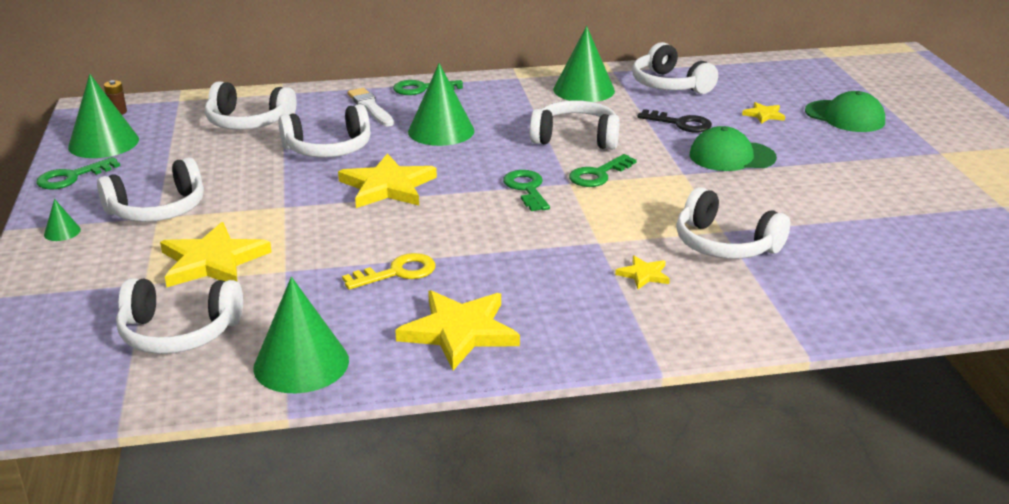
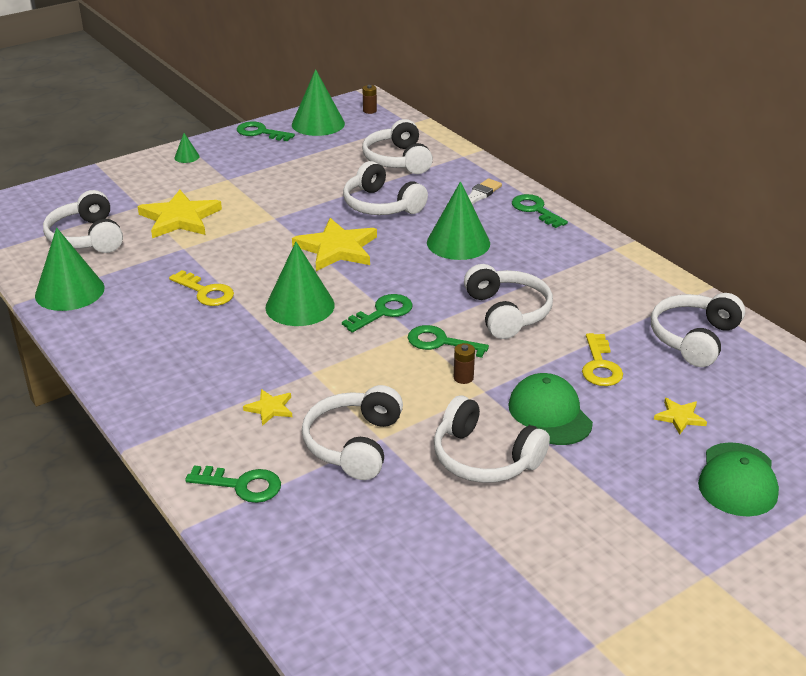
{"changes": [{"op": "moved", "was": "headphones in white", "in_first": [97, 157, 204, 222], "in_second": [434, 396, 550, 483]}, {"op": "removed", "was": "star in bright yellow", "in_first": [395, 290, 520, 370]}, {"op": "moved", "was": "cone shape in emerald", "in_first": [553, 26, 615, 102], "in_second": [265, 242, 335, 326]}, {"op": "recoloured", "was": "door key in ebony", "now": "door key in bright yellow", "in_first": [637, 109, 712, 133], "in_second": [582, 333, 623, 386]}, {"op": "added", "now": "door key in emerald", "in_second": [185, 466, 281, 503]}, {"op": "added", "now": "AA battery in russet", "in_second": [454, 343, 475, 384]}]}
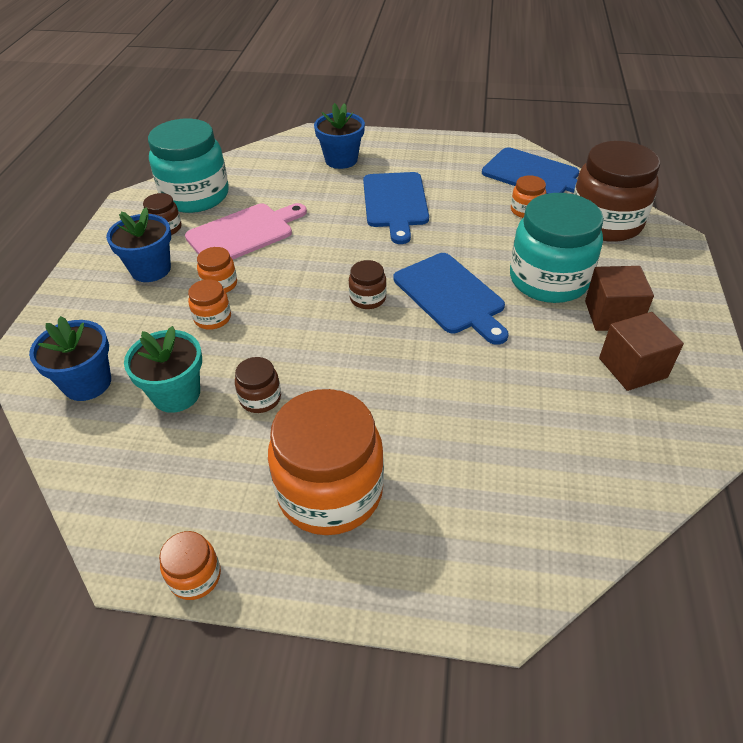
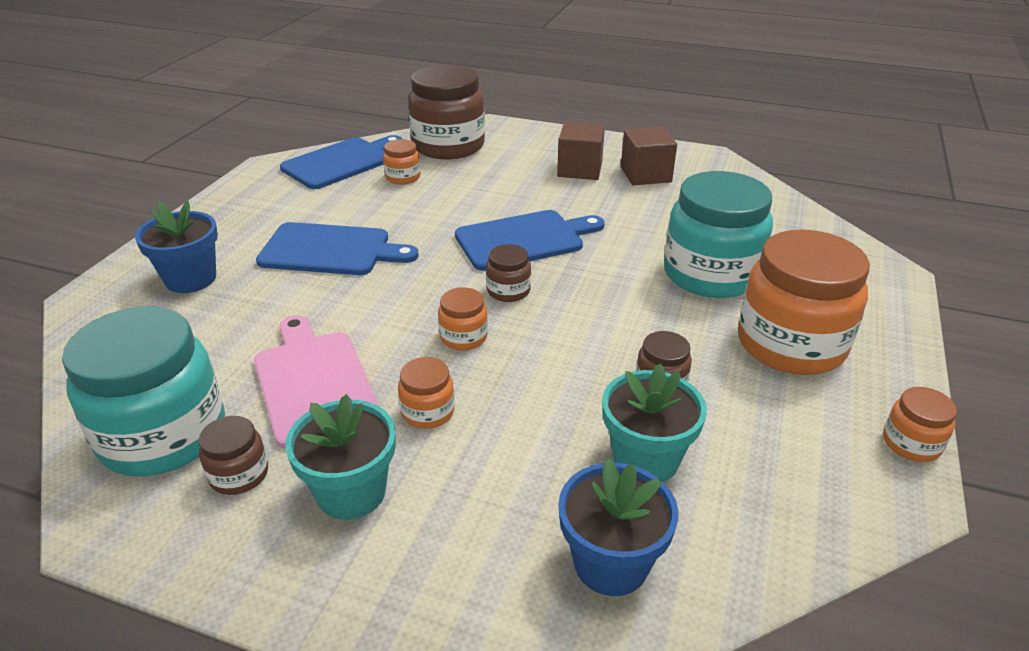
{"changes": [{"op": "recoloured", "was": "flower pot in cobalt", "now": "flower pot in turquoise", "in_first": [106, 207, 171, 282], "in_second": [285, 394, 396, 520]}, {"op": "moved", "was": "preserve jar in orange-coloured", "in_first": [188, 279, 231, 330], "in_second": [438, 287, 488, 350]}, {"op": "moved", "was": "preserve jar in turquoise", "in_first": [510, 193, 604, 303], "in_second": [664, 171, 773, 298]}]}
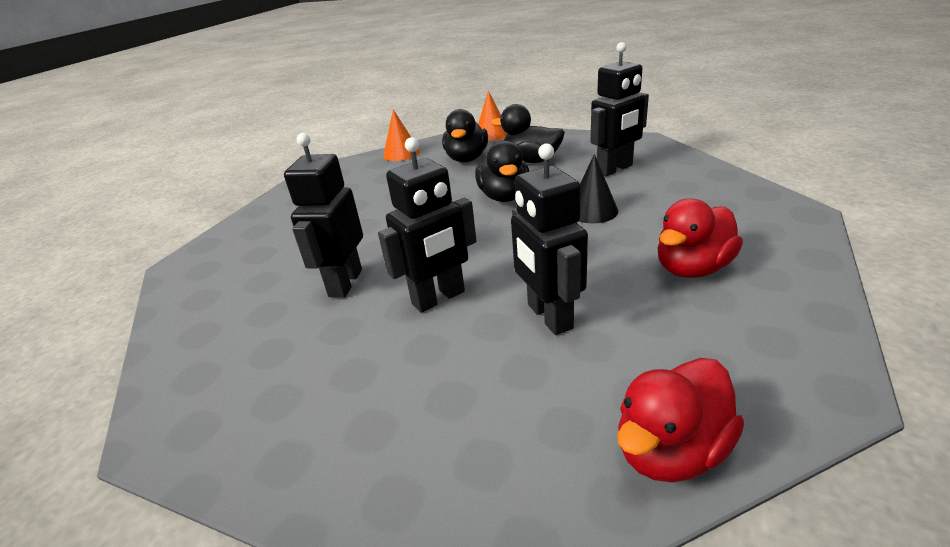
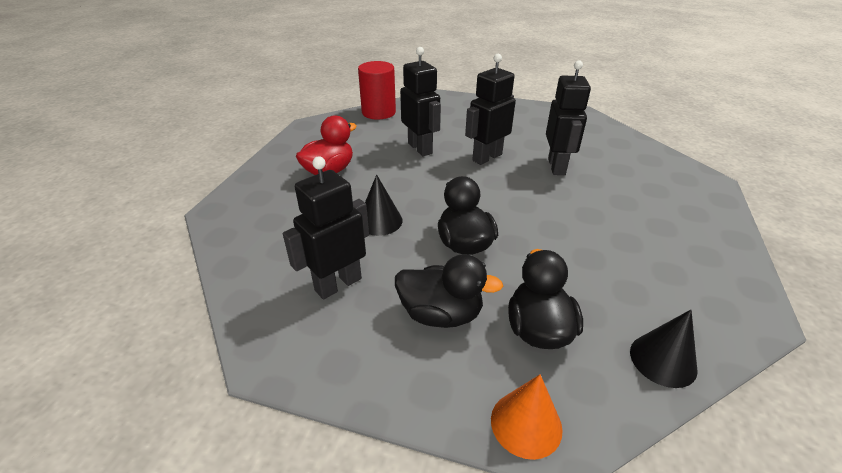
{"changes": [{"op": "recoloured", "was": "cone shape in orange-coloured", "now": "cone shape in ebony", "in_first": [383, 109, 420, 161], "in_second": [630, 310, 698, 388]}, {"op": "replaced", "was": "rubber duck in scarlet", "now": "cylinder in scarlet", "in_first": [617, 358, 744, 483], "in_second": [358, 61, 396, 119]}]}
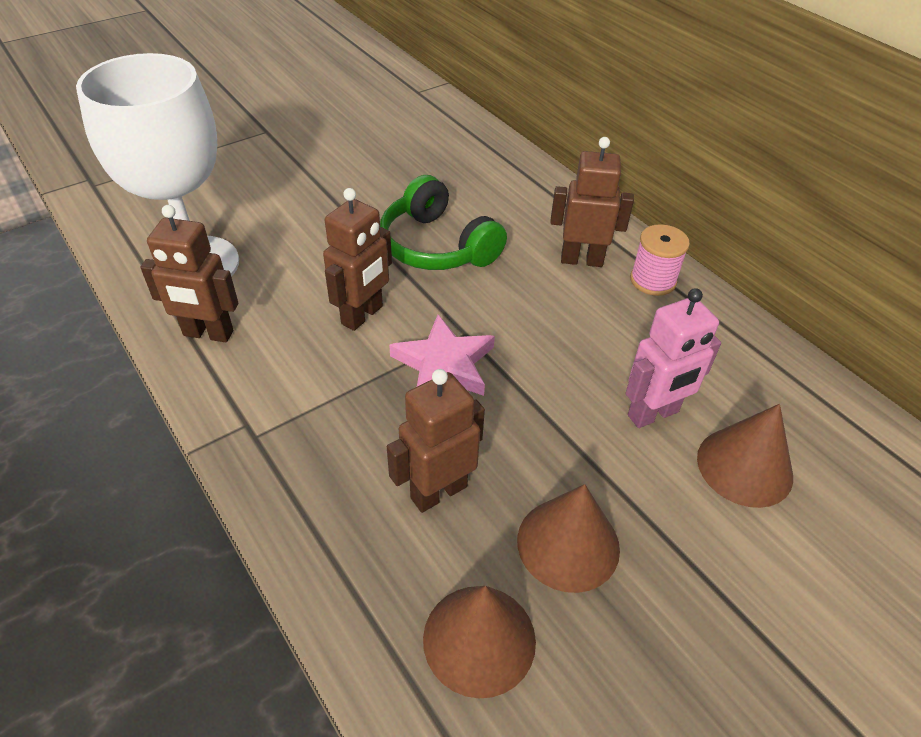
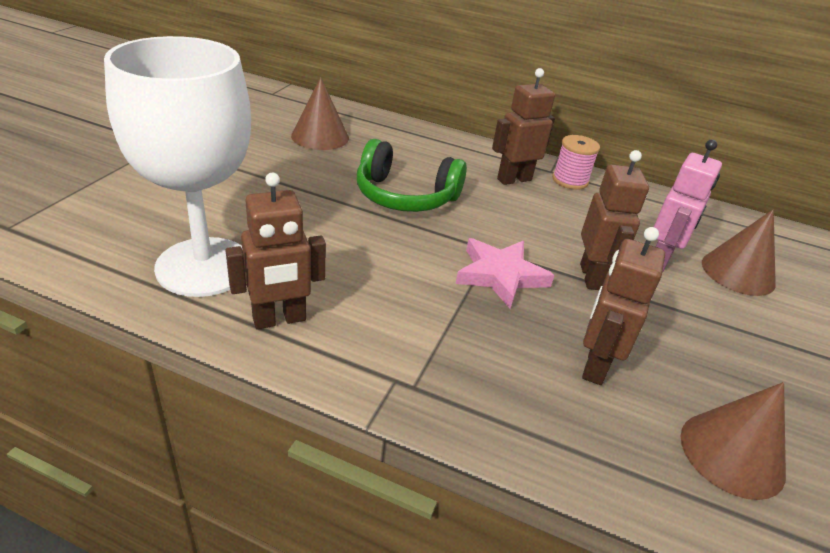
{"changes": [{"op": "moved", "was": "robot figure in russet", "in_first": [323, 188, 392, 331], "in_second": [580, 150, 649, 290]}, {"op": "moved", "was": "cone shape in russet", "in_first": [517, 484, 620, 593], "in_second": [291, 77, 349, 150]}]}
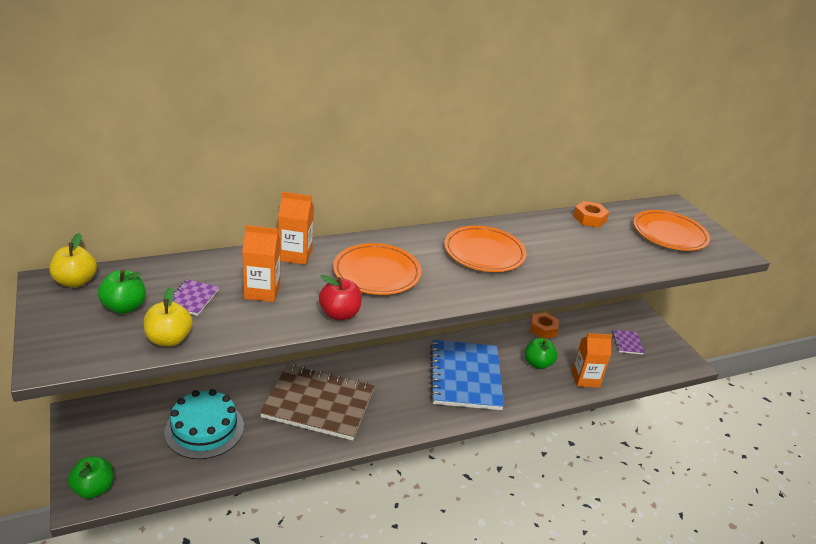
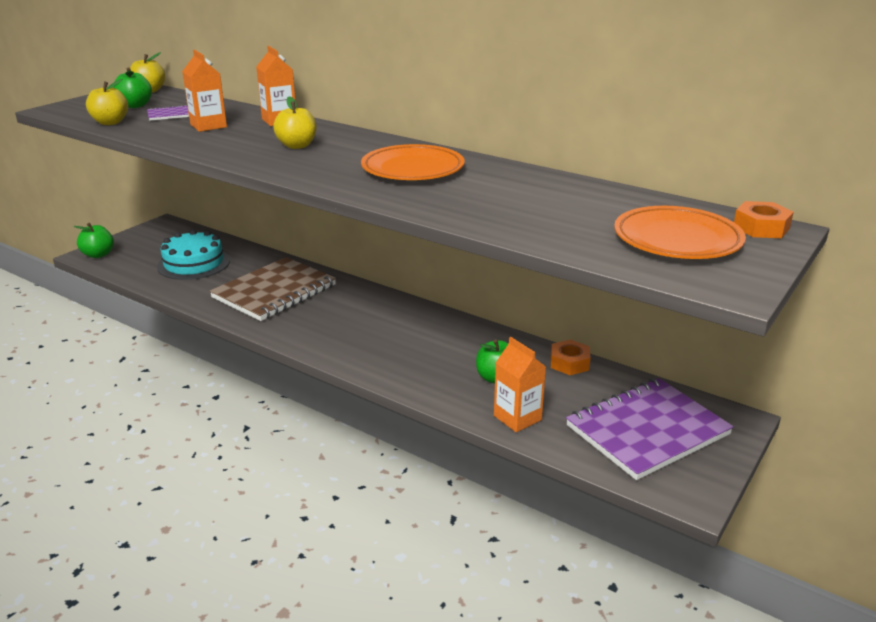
{"changes": [{"op": "turned", "was": "exercise book in russet", "in_first": [260, 364, 374, 441], "in_second": [210, 257, 336, 321], "clockwise": 60}, {"op": "removed", "was": "apple in scarlet", "in_first": [319, 275, 362, 320]}, {"op": "replaced", "was": "dinner plate in orange-coloured", "now": "apple in bright yellow", "in_first": [333, 243, 422, 295], "in_second": [273, 96, 317, 149]}, {"op": "removed", "was": "exercise book in cobalt", "in_first": [430, 340, 504, 410]}, {"op": "moved", "was": "hexagon nut in orange-coloured", "in_first": [573, 201, 609, 228], "in_second": [734, 201, 794, 238]}, {"op": "resized", "was": "exercise book in purple", "in_first": [612, 330, 644, 355], "in_second": [566, 378, 734, 480], "ratio": 2.46}]}
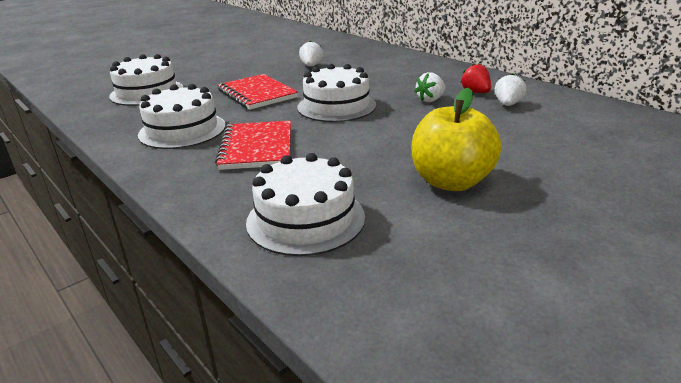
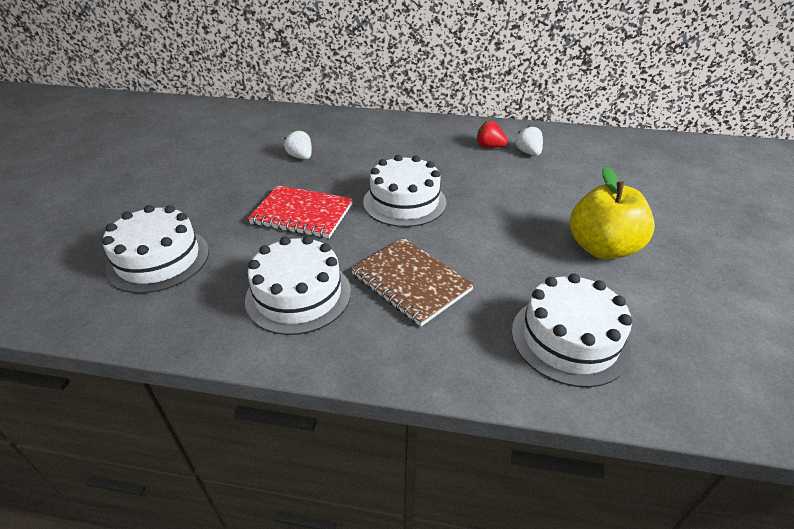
{"changes": [{"op": "recoloured", "was": "exercise book in scarlet", "now": "exercise book in russet", "in_first": [215, 121, 291, 170], "in_second": [351, 238, 474, 327]}, {"op": "removed", "was": "toy strawberry in white", "in_first": [414, 72, 445, 102]}]}
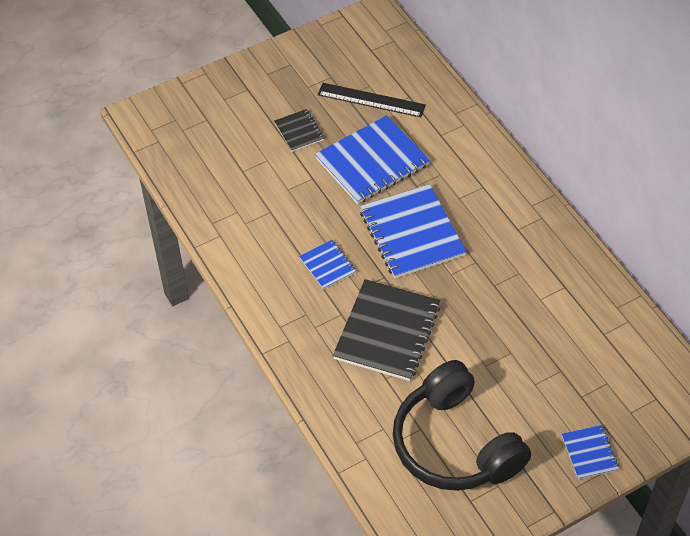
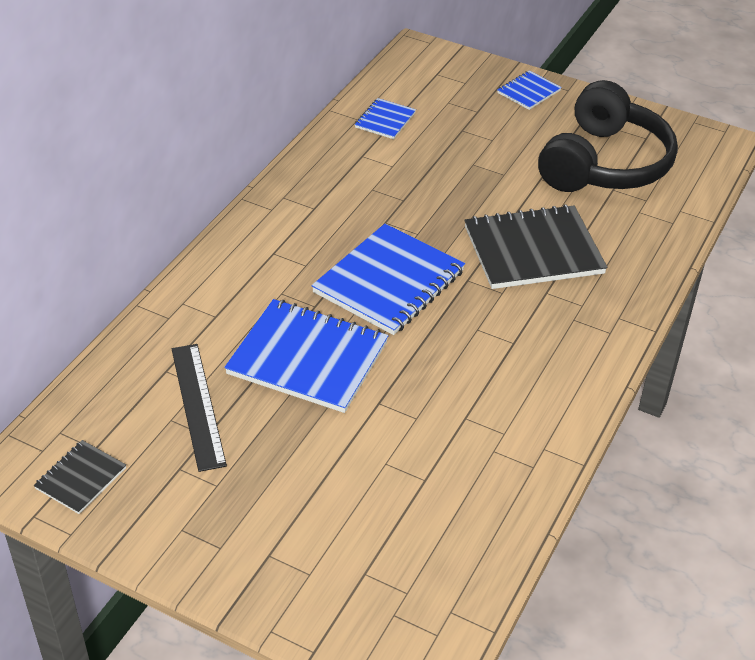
{"changes": [{"op": "moved", "was": "exercise book in ebony", "in_first": [274, 109, 324, 152], "in_second": [34, 440, 126, 514]}, {"op": "moved", "was": "exercise book in cobalt", "in_first": [299, 240, 356, 290], "in_second": [355, 98, 416, 139]}]}
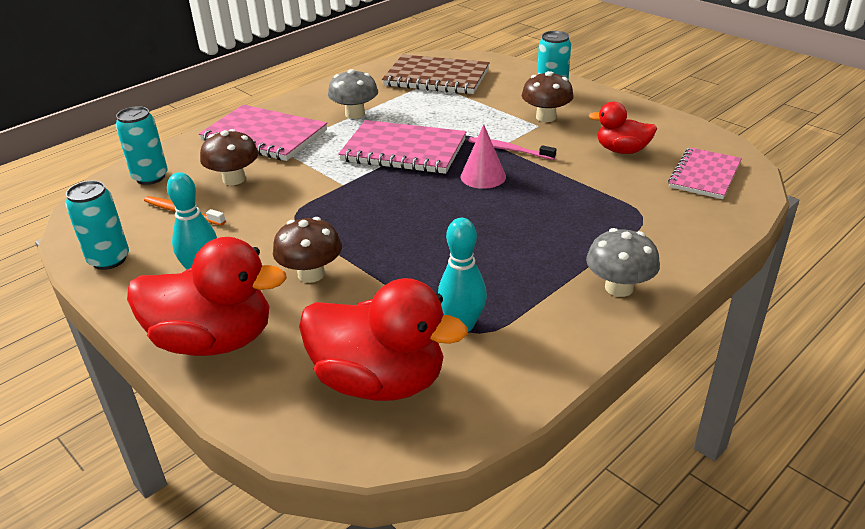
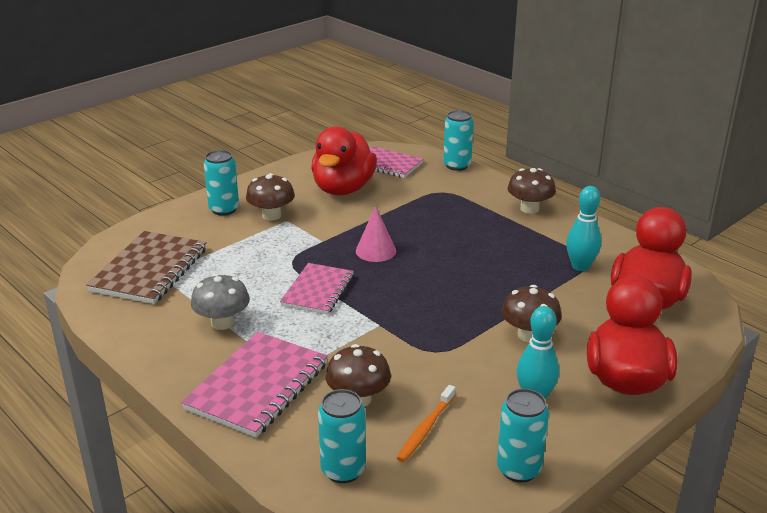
{"changes": [{"op": "resized", "was": "exercise book in pink", "in_first": [338, 120, 466, 174], "in_second": [280, 263, 354, 315], "ratio": 0.66}, {"op": "removed", "was": "tooth brush in pink", "in_first": [468, 137, 556, 160]}, {"op": "recoloured", "was": "fungus in ash-grey", "now": "fungus in russet", "in_first": [586, 228, 660, 297], "in_second": [507, 168, 556, 214]}, {"op": "resized", "was": "rubber duck in scarlet", "in_first": [589, 102, 657, 154], "in_second": [311, 126, 377, 195], "ratio": 1.75}, {"op": "added", "now": "can in turquoise", "in_second": [443, 110, 474, 171]}]}
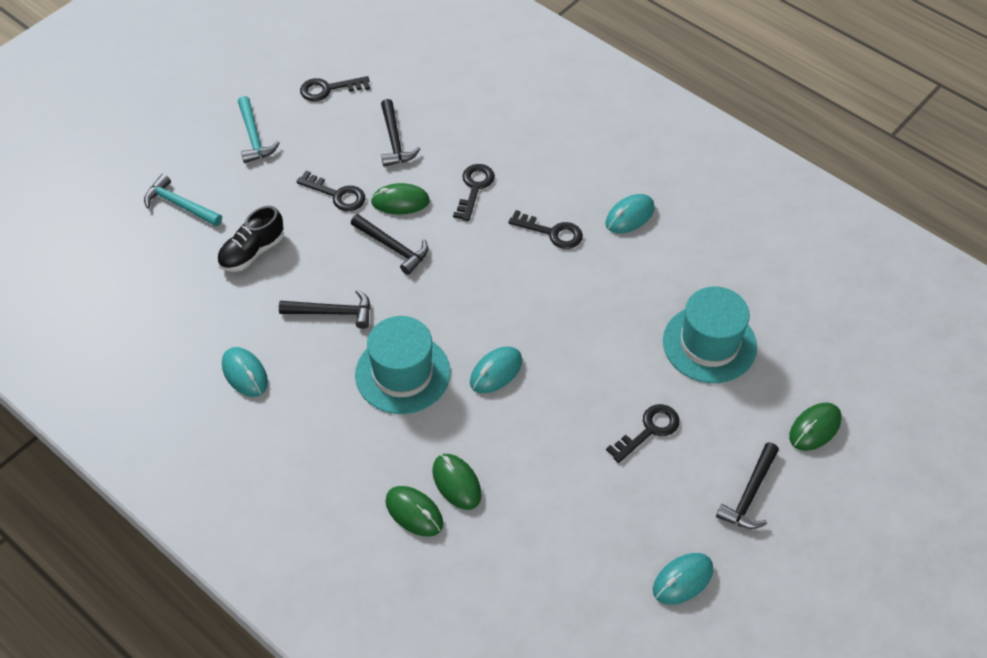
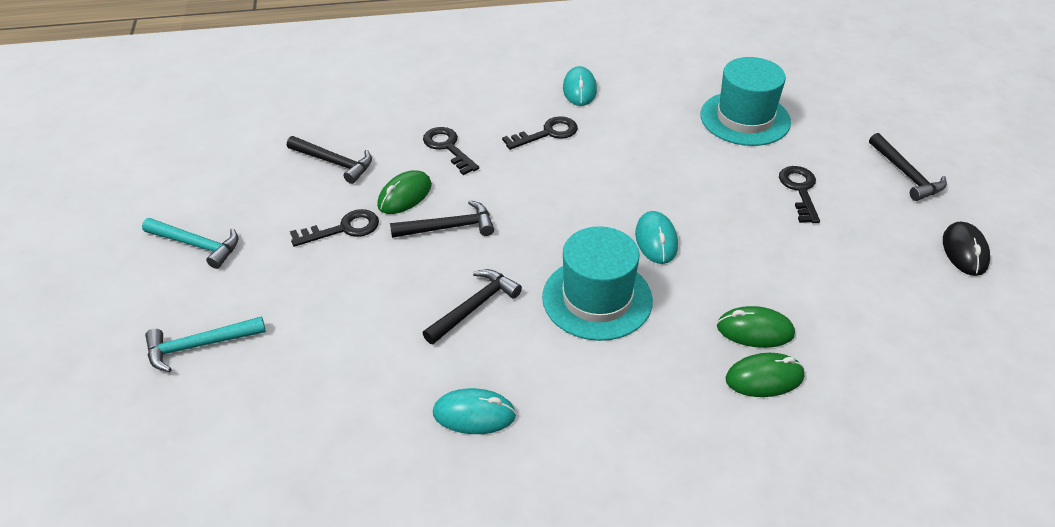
{"changes": [{"op": "removed", "was": "sneaker in ebony", "in_first": [217, 206, 284, 272]}, {"op": "removed", "was": "door key in ebony", "in_first": [300, 76, 370, 101]}, {"op": "recoloured", "was": "PC mouse in turquoise", "now": "PC mouse in ebony", "in_first": [653, 553, 713, 605], "in_second": [943, 222, 990, 276]}, {"op": "removed", "was": "PC mouse in emerald", "in_first": [789, 402, 842, 451]}]}
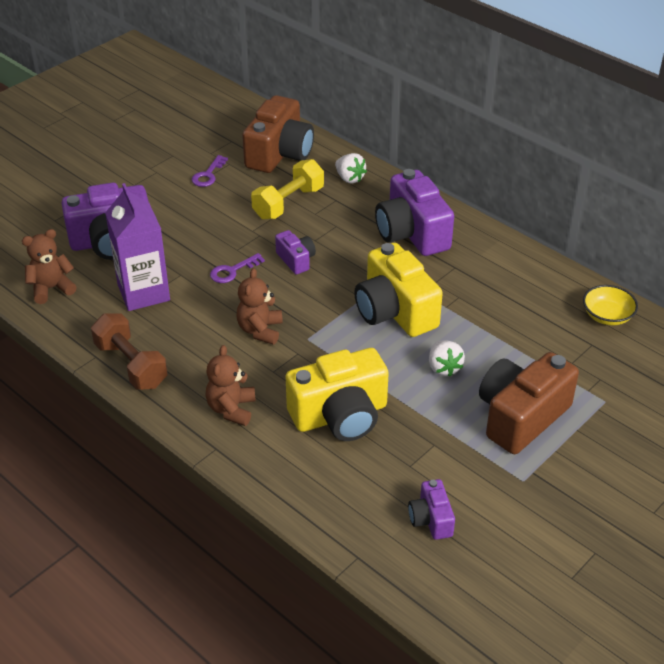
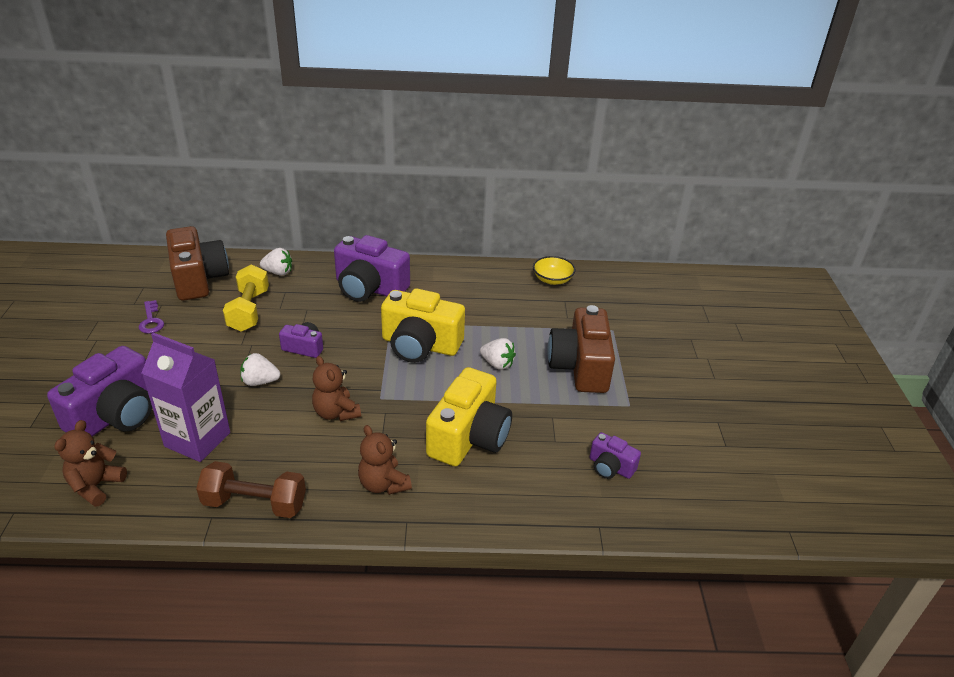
{"changes": [{"op": "replaced", "was": "door key in purple", "now": "toy strawberry in white", "in_first": [210, 253, 265, 283], "in_second": [240, 353, 280, 386]}]}
